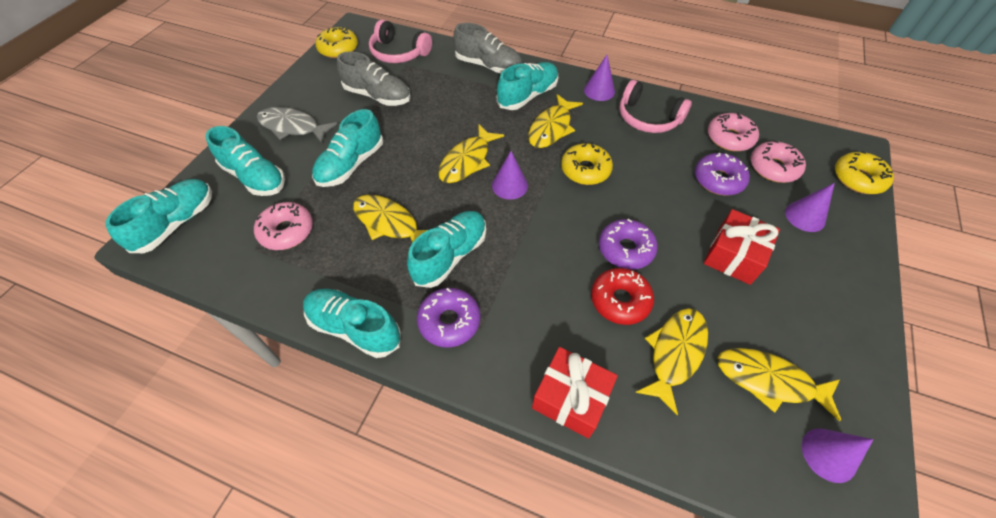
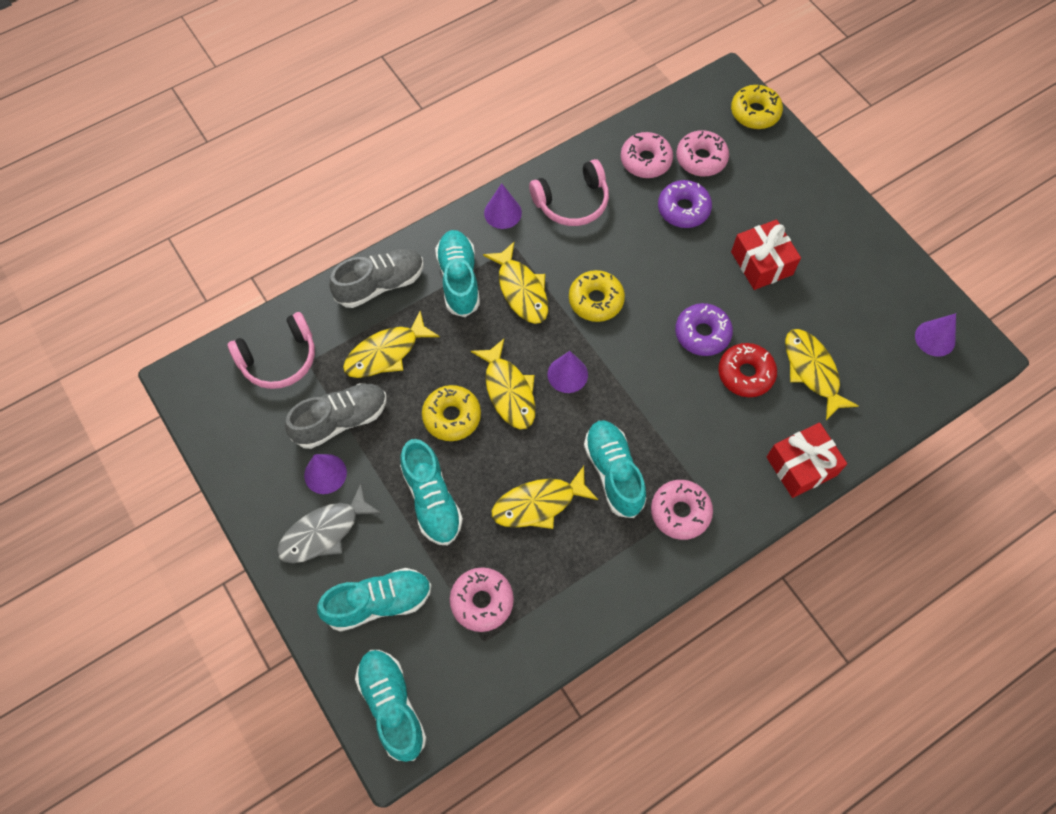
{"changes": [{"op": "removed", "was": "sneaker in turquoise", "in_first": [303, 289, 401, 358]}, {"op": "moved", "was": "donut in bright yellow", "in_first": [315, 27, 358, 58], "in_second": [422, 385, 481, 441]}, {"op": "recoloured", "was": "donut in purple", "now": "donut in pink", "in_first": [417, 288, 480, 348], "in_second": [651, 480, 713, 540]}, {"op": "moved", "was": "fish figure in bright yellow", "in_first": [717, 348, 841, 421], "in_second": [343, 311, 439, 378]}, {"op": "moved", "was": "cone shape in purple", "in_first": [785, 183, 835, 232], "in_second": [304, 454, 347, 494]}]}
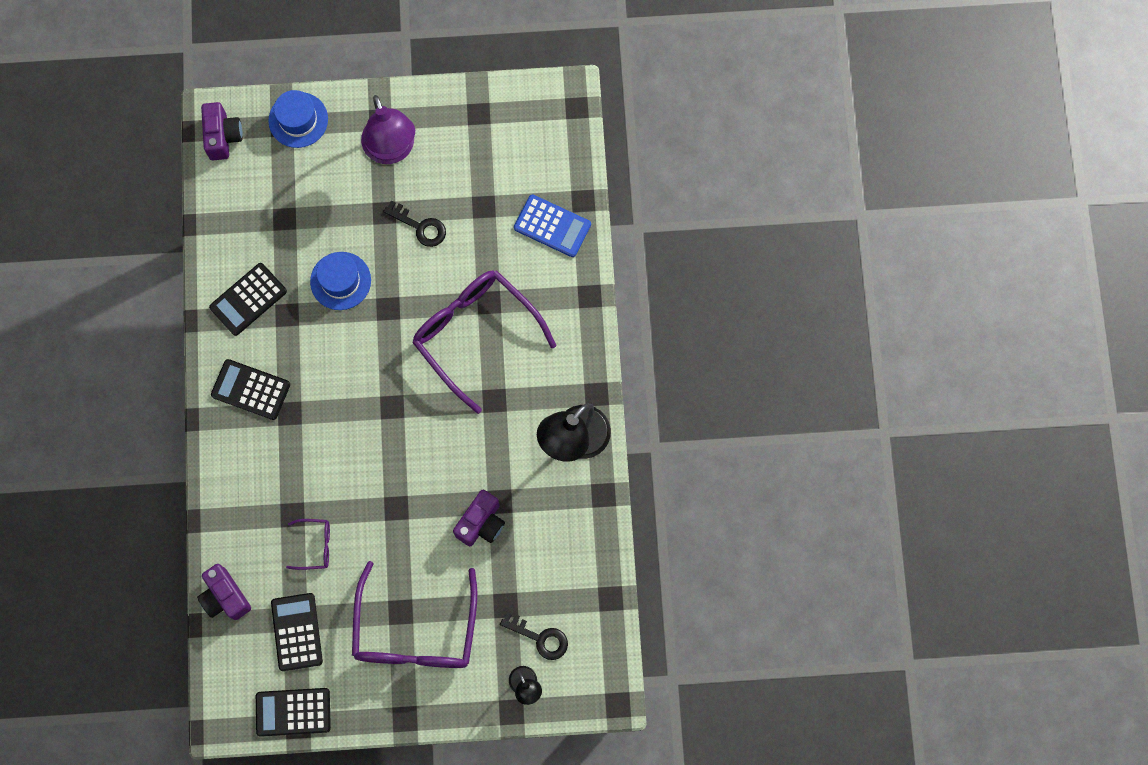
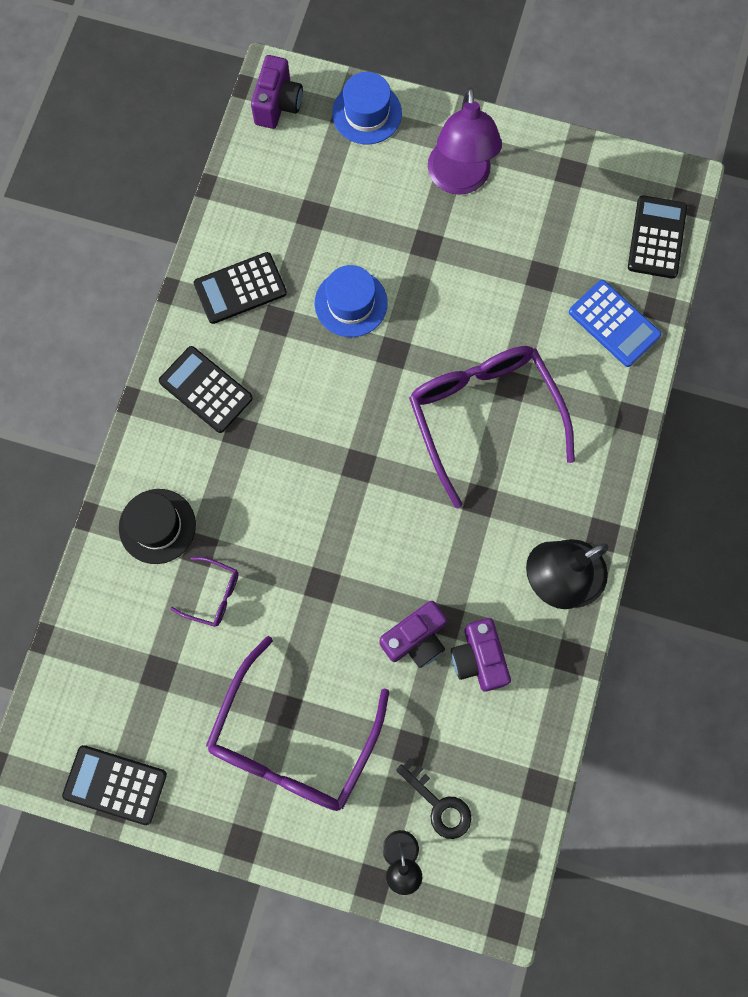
{"changes": [{"op": "moved", "was": "compact camera in purple", "in_first": [197, 564, 251, 620], "in_second": [451, 618, 511, 692]}, {"op": "moved", "was": "adding machine in ebony", "in_first": [271, 593, 323, 671], "in_second": [628, 195, 687, 279]}, {"op": "removed", "was": "door key in ebony", "in_first": [383, 201, 446, 247]}, {"op": "added", "now": "top hat in ebony", "in_second": [119, 489, 196, 564]}]}
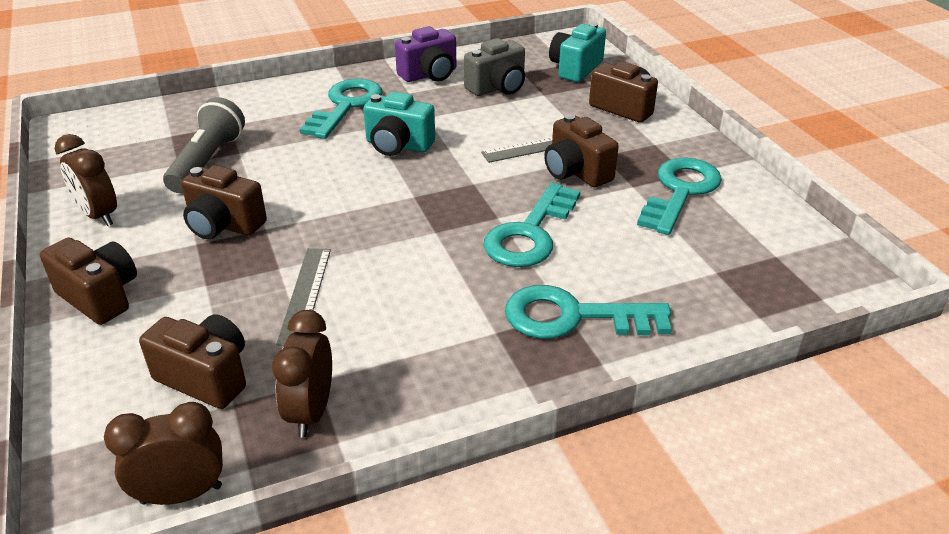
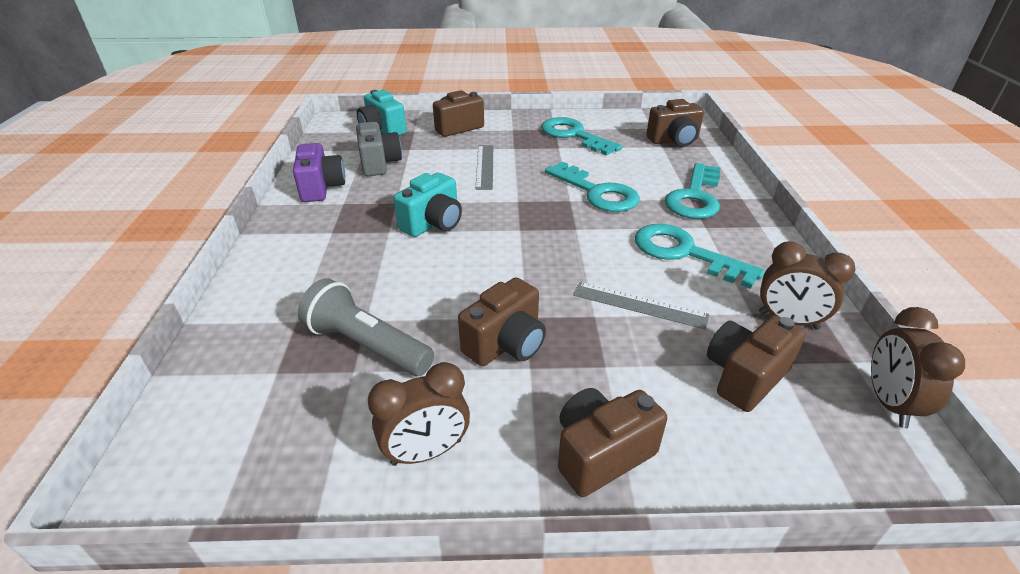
{"changes": [{"op": "moved", "was": "door key in turquoise", "in_first": [300, 79, 382, 139], "in_second": [635, 224, 765, 289]}, {"op": "moved", "was": "compact camera in russet", "in_first": [544, 114, 619, 187], "in_second": [646, 99, 704, 147]}]}
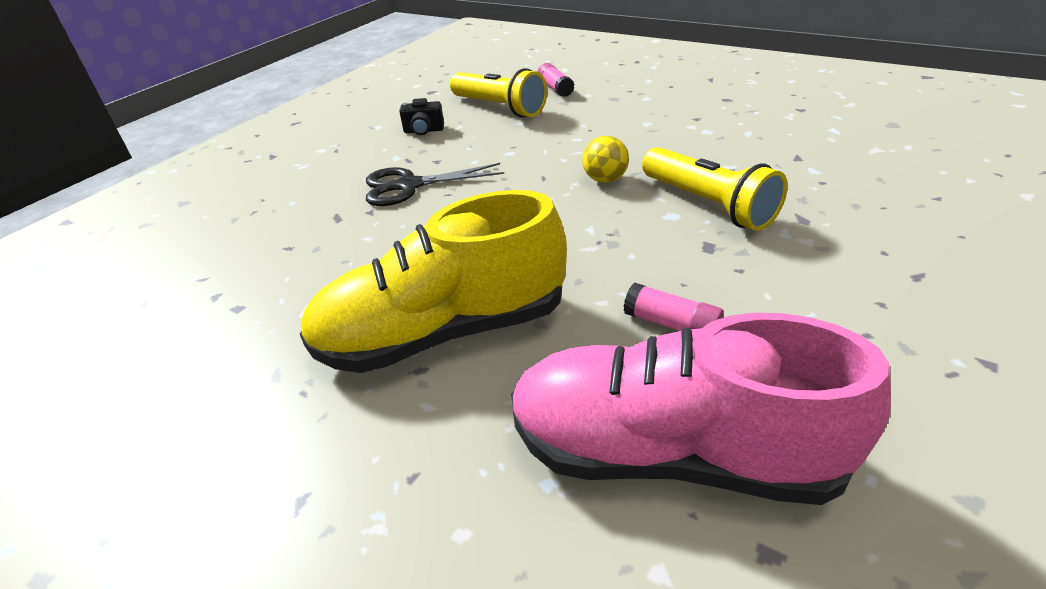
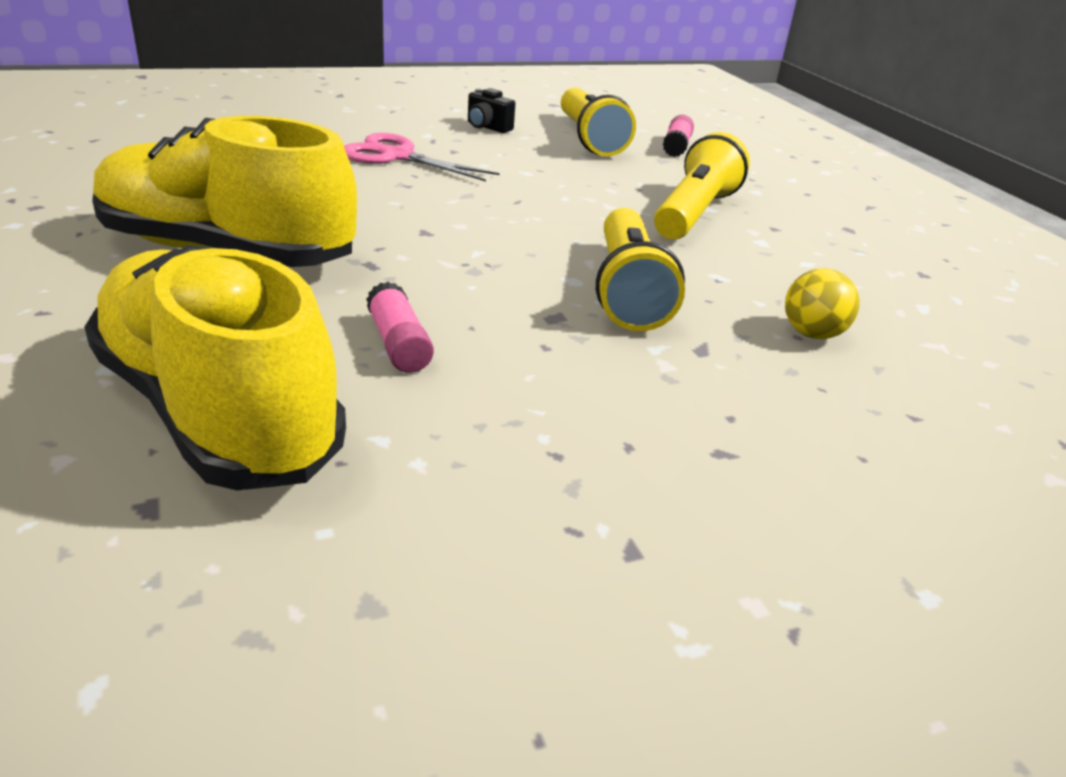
{"changes": [{"op": "recoloured", "was": "scissors in ebony", "now": "scissors in pink", "in_first": [366, 163, 504, 206], "in_second": [344, 133, 500, 181]}, {"op": "recoloured", "was": "sneaker in pink", "now": "sneaker in bright yellow", "in_first": [511, 313, 891, 505], "in_second": [84, 245, 346, 490]}, {"op": "moved", "was": "ball in bright yellow", "in_first": [582, 136, 629, 183], "in_second": [785, 268, 860, 339]}, {"op": "added", "now": "torch in bright yellow", "in_second": [654, 132, 750, 239]}]}
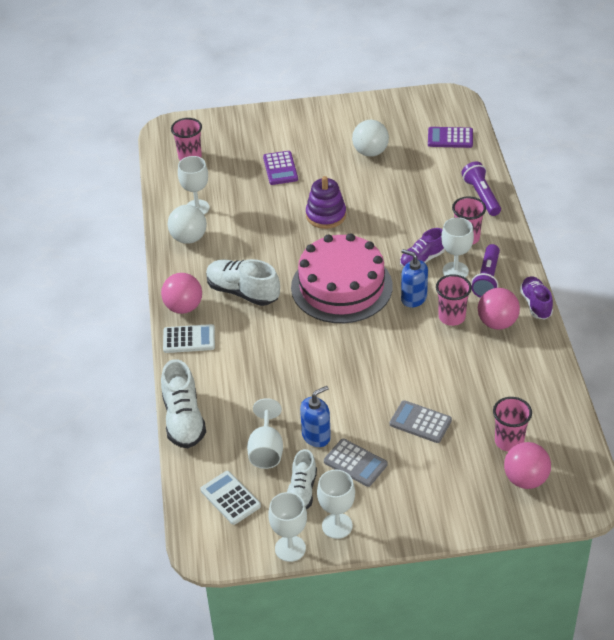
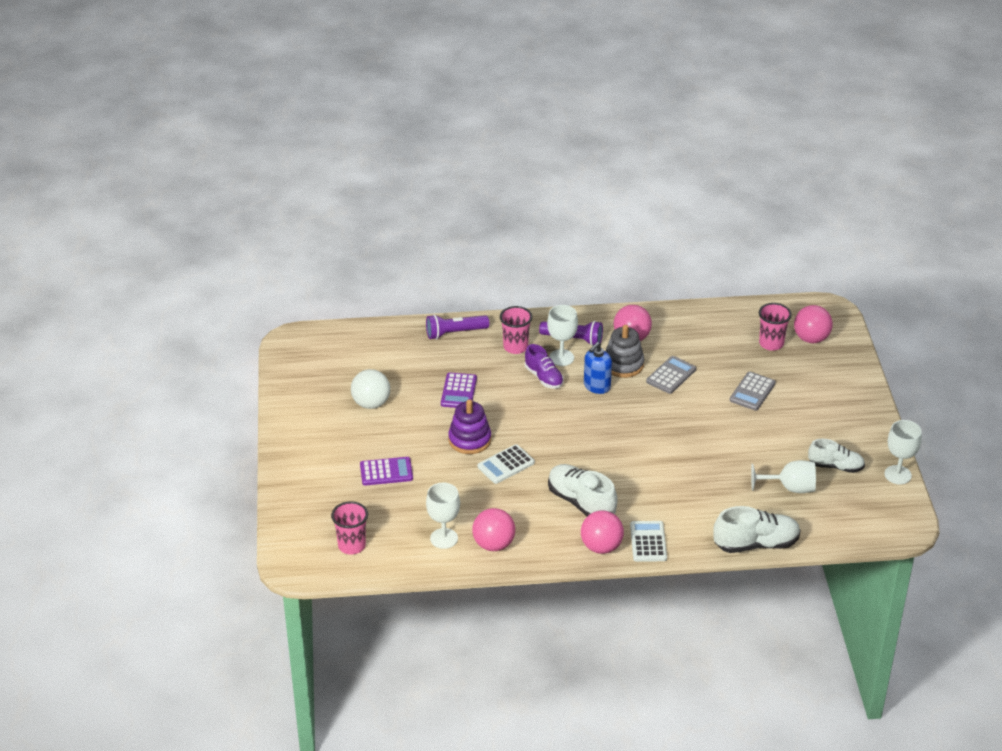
{"changes": [{"op": "recoloured", "was": "ball in white", "now": "ball in pink", "in_first": [167, 205, 207, 244], "in_second": [472, 508, 515, 551]}, {"op": "moved", "was": "adding machine in white", "in_first": [200, 471, 261, 525], "in_second": [477, 444, 535, 484]}, {"op": "turned", "was": "sneaker in white", "in_first": [206, 259, 280, 306], "in_second": [548, 464, 618, 516], "clockwise": 105}, {"op": "removed", "was": "layer cake in pink", "in_first": [291, 233, 393, 323]}, {"op": "removed", "was": "soap pump in cobalt", "in_first": [300, 386, 331, 447]}, {"op": "removed", "was": "chalice in white", "in_first": [317, 469, 355, 539]}, {"op": "moved", "was": "adding machine in ash-grey", "in_first": [324, 439, 387, 487], "in_second": [646, 356, 696, 394]}, {"op": "moved", "was": "adding machine in purple", "in_first": [428, 127, 473, 148], "in_second": [441, 372, 477, 408]}, {"op": "replaced", "was": "beaker in pink", "now": "ring stacker in ash-grey", "in_first": [436, 274, 472, 326], "in_second": [606, 325, 644, 378]}, {"op": "removed", "was": "sneaker in purple", "in_first": [520, 276, 553, 319]}]}
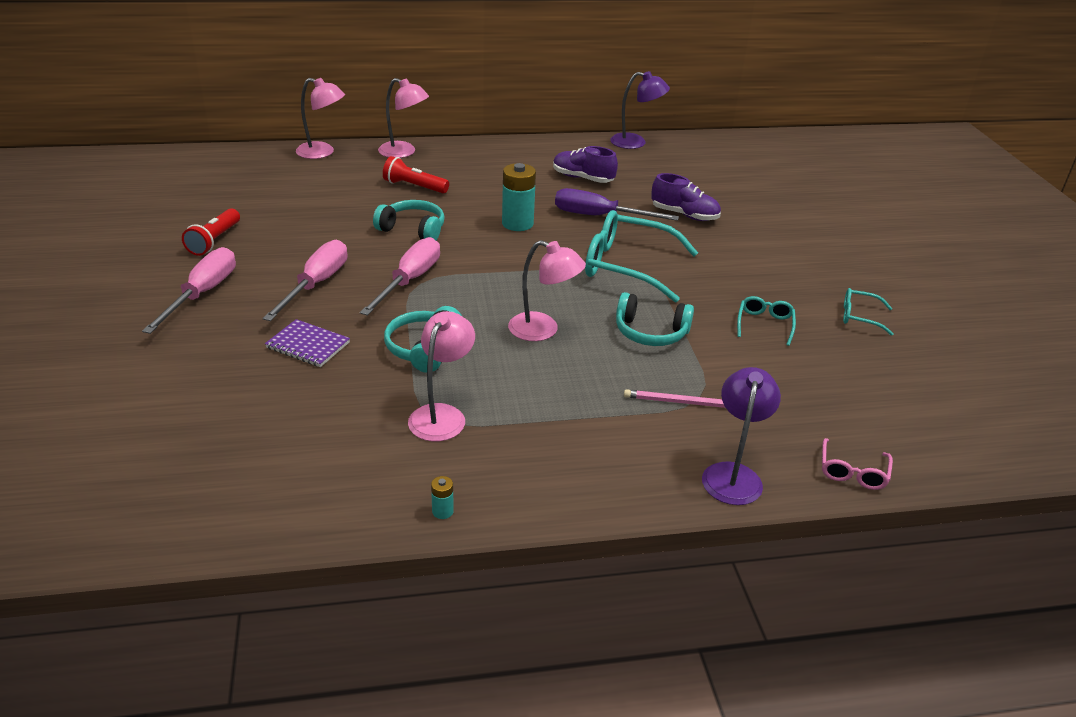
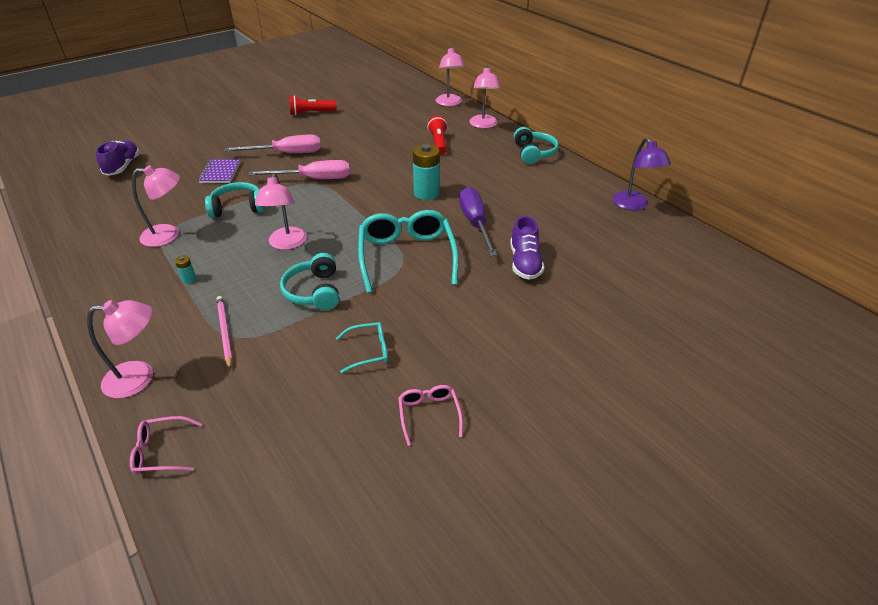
{"changes": [{"op": "removed", "was": "screwdriver in pink", "in_first": [142, 247, 236, 334]}, {"op": "moved", "was": "headphones in turquoise", "in_first": [373, 200, 444, 240], "in_second": [514, 127, 559, 164]}, {"op": "moved", "was": "AA battery in turquoise", "in_first": [431, 476, 454, 519], "in_second": [175, 255, 196, 284]}, {"op": "moved", "was": "sneaker in purple", "in_first": [553, 146, 618, 183], "in_second": [96, 140, 140, 176]}, {"op": "recoloured", "was": "reading lamp in purple", "now": "reading lamp in pink", "in_first": [702, 367, 781, 505], "in_second": [87, 300, 153, 398]}, {"op": "recoloured", "was": "eyeglasses in turquoise", "now": "eyeglasses in pink", "in_first": [843, 288, 894, 336], "in_second": [398, 385, 463, 446]}]}
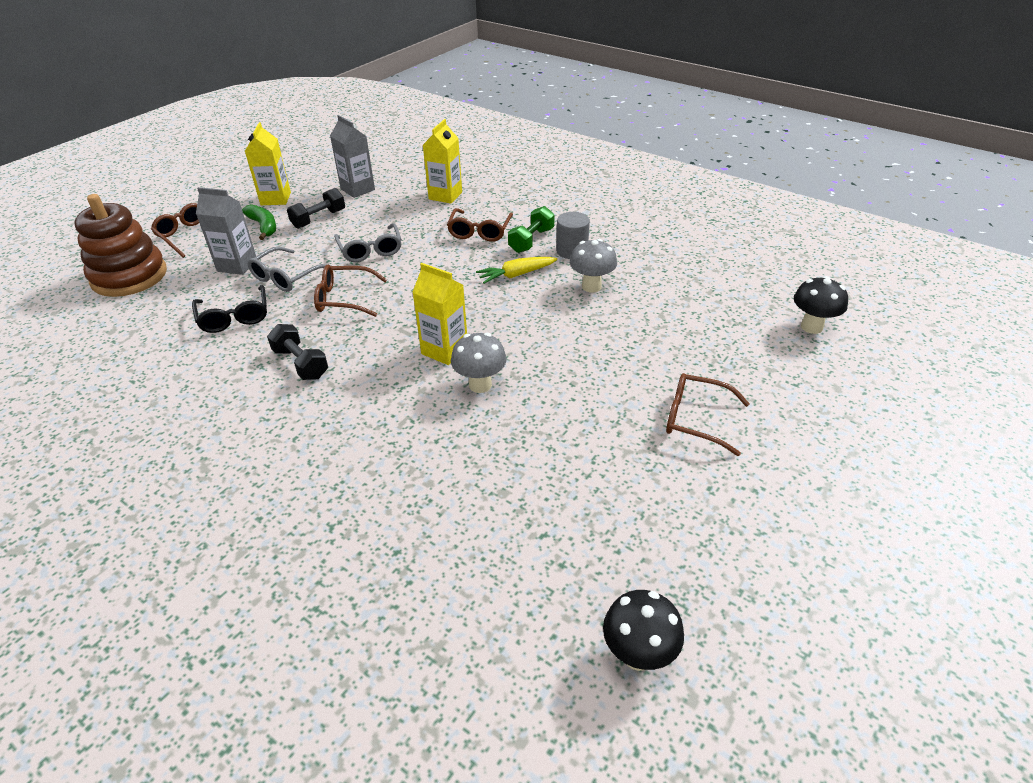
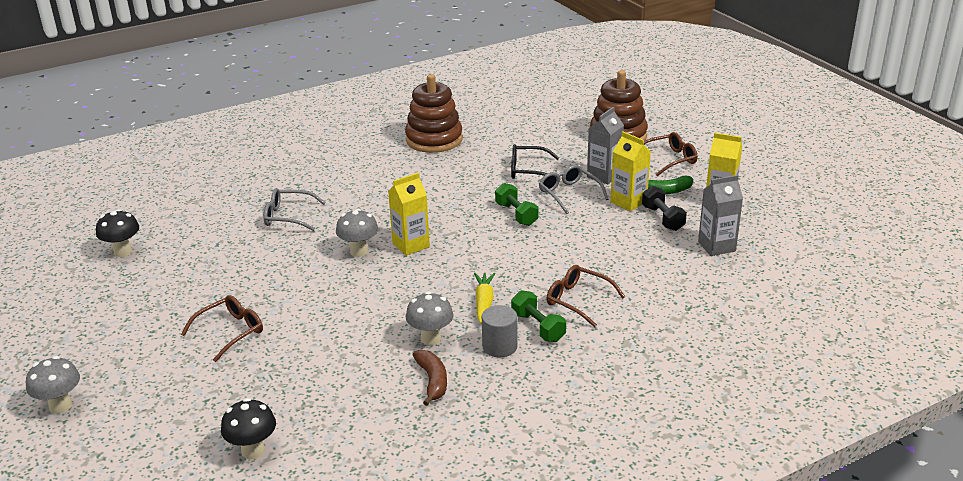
{"changes": [{"op": "removed", "was": "dumbbell in ebony", "in_first": [267, 324, 328, 380]}, {"op": "replaced", "was": "eyeglasses in russet", "now": "dumbbell in emerald", "in_first": [314, 265, 387, 317], "in_second": [495, 183, 539, 226]}, {"op": "moved", "was": "eyeglasses in ash-grey", "in_first": [334, 223, 402, 262], "in_second": [264, 188, 326, 231]}, {"op": "moved", "was": "milk carton in bright yellow", "in_first": [423, 119, 462, 204], "in_second": [610, 132, 651, 211]}, {"op": "added", "now": "fungus in ash-grey", "in_second": [26, 356, 80, 414]}, {"op": "added", "now": "ring stacker in russet", "in_second": [405, 74, 463, 153]}, {"op": "added", "now": "banana in russet", "in_second": [413, 349, 447, 406]}]}
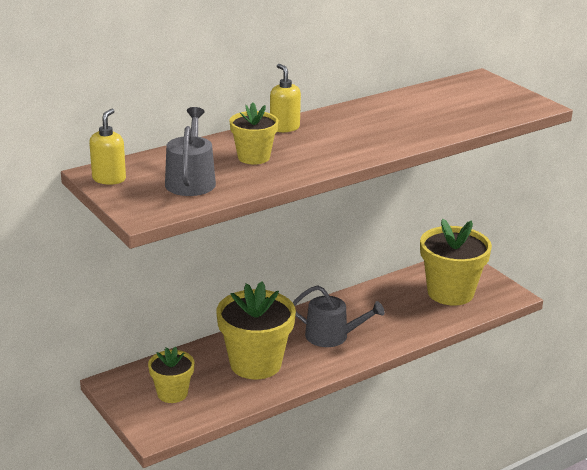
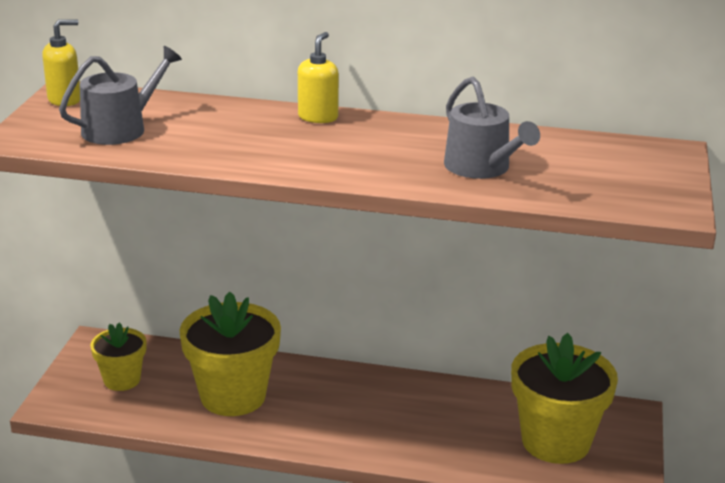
{"changes": [{"op": "removed", "was": "flower pot in bright yellow", "in_first": [229, 103, 279, 165]}, {"op": "moved", "was": "watering pot in ash-grey", "in_first": [293, 285, 385, 347], "in_second": [444, 77, 540, 179]}]}
